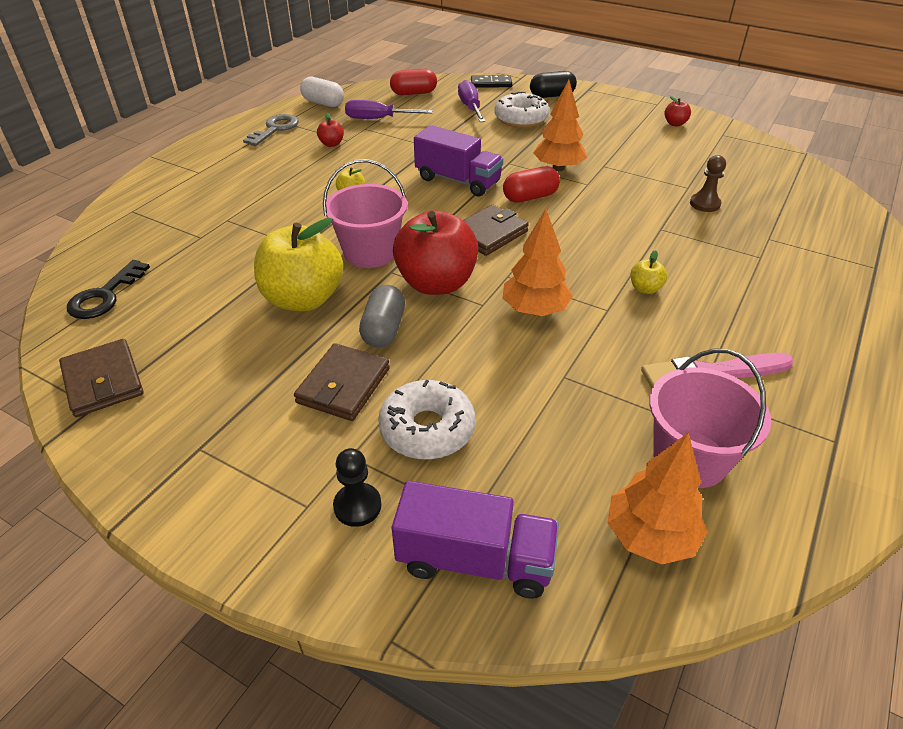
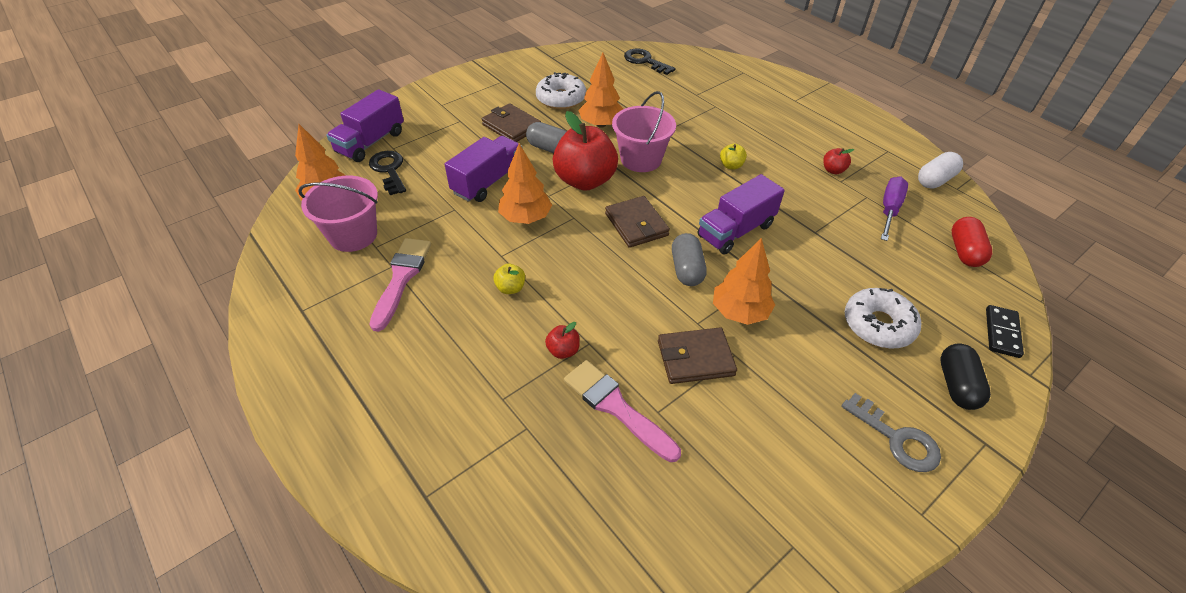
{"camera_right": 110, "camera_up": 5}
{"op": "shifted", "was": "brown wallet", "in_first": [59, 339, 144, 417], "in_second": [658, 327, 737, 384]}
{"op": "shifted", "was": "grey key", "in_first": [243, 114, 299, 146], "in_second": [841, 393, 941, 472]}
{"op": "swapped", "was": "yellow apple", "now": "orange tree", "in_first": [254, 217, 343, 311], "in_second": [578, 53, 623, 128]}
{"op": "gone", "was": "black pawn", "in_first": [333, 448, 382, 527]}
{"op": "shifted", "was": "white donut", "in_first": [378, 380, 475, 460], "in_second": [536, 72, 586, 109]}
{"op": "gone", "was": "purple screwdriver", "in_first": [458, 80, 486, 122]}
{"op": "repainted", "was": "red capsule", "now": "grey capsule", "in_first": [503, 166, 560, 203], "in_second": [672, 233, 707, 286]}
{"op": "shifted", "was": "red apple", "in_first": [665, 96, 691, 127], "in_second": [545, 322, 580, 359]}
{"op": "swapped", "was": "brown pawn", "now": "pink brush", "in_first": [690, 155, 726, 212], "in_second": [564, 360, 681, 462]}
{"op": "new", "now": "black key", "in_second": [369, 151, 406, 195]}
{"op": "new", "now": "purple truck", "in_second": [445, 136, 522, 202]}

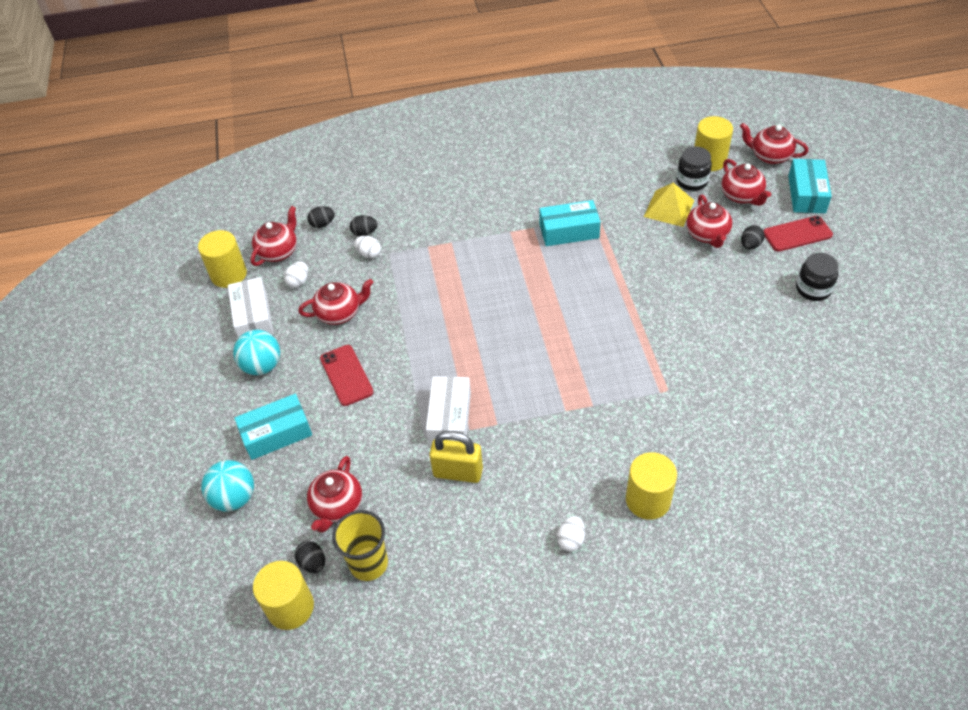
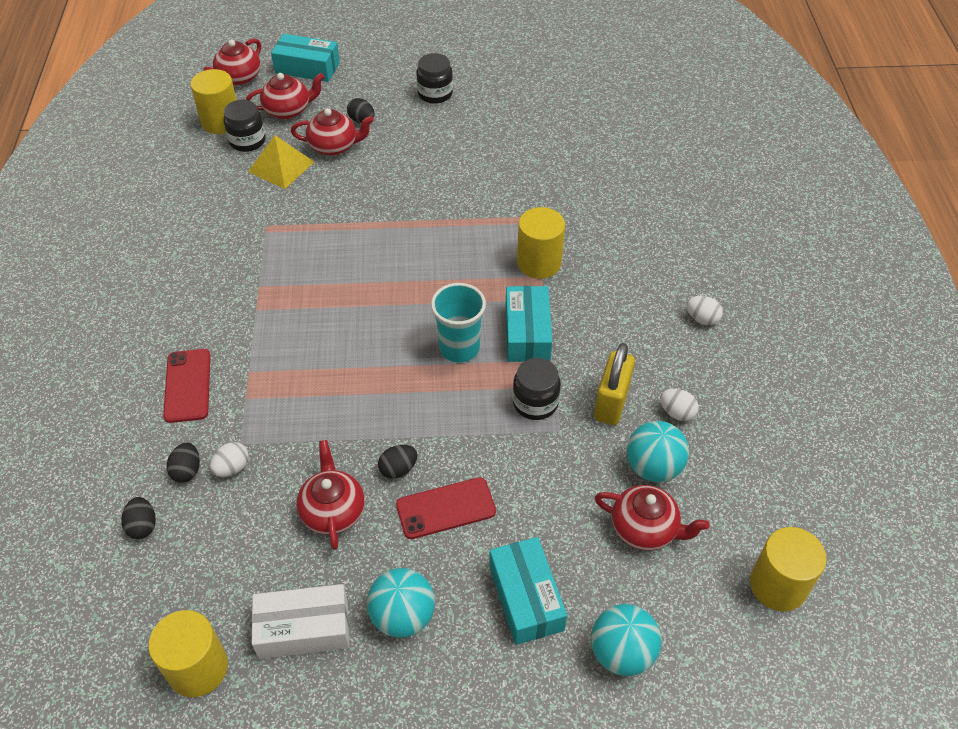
{"camera_right": -85, "camera_up": 0}
{"op": "gone", "was": "red teapot", "in_first": [250, 206, 297, 266]}
{"op": "shifted", "was": "white egg", "in_first": [284, 262, 308, 288], "in_second": [660, 389, 699, 421]}
{"op": "shifted", "was": "black egg", "in_first": [295, 541, 325, 573], "in_second": [378, 445, 417, 479]}
{"op": "gone", "was": "yellow cup", "in_first": [332, 510, 388, 581]}
{"op": "swapped", "was": "white box", "now": "black jar", "in_first": [426, 376, 471, 444], "in_second": [513, 358, 561, 420]}
{"op": "shifted", "was": "turquoise box", "in_first": [539, 200, 601, 246], "in_second": [506, 286, 552, 362]}
{"op": "shifted", "was": "yellow cylinder", "in_first": [626, 452, 677, 520], "in_second": [517, 207, 565, 279]}
{"op": "shifted", "was": "red phone", "in_first": [763, 216, 833, 252], "in_second": [163, 349, 211, 423]}
{"op": "new", "now": "turquoise cup", "in_second": [431, 283, 486, 363]}
{"op": "new", "now": "turquoise ball", "in_second": [627, 421, 689, 482]}

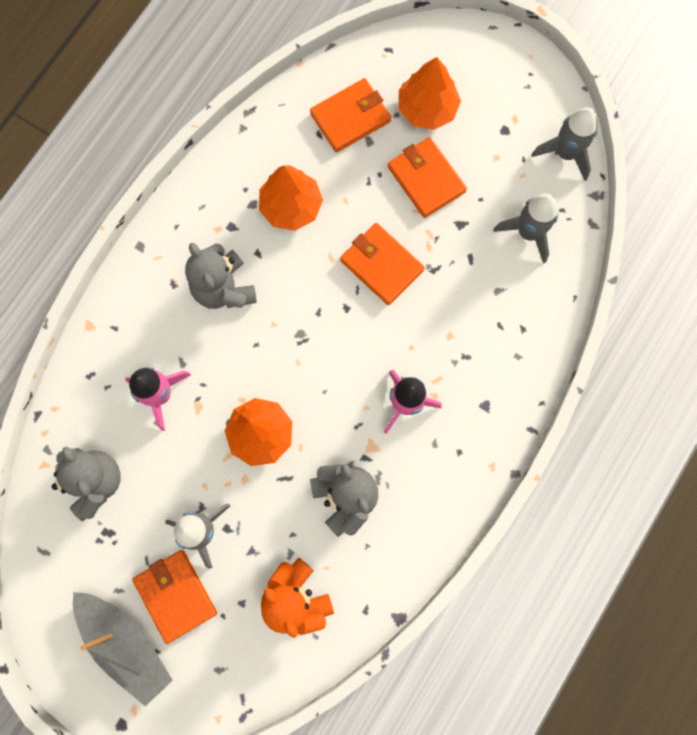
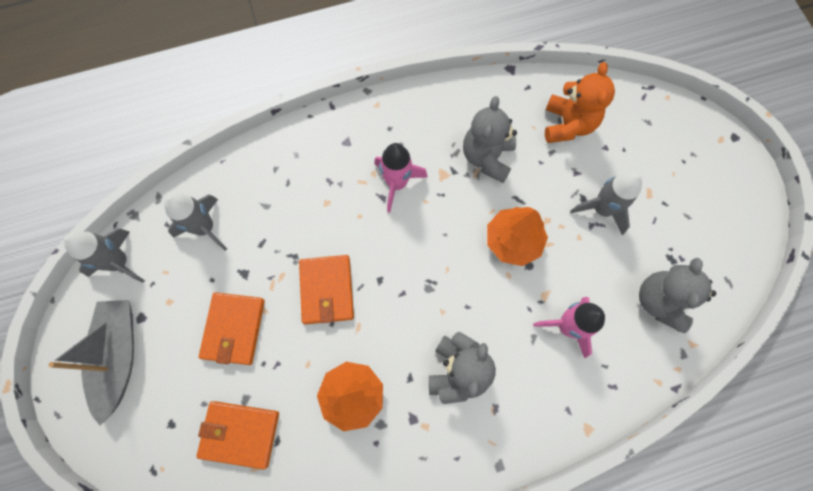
{"camera_right": -140, "camera_up": -5}
{"op": "shifted", "was": "grey boat", "in_first": [73, 592, 173, 706], "in_second": [48, 300, 134, 426]}
{"op": "gone", "was": "orange wallet", "in_first": [132, 550, 217, 644]}
{"op": "gone", "was": "orange tree", "in_first": [399, 57, 461, 130]}

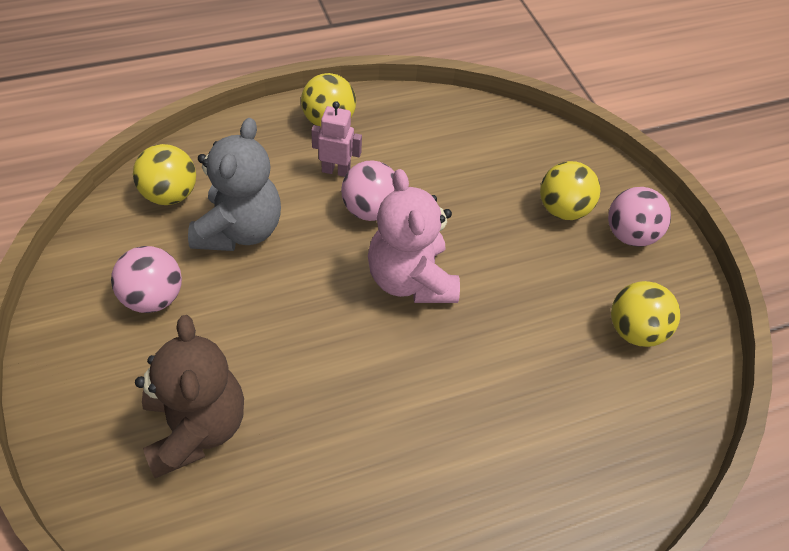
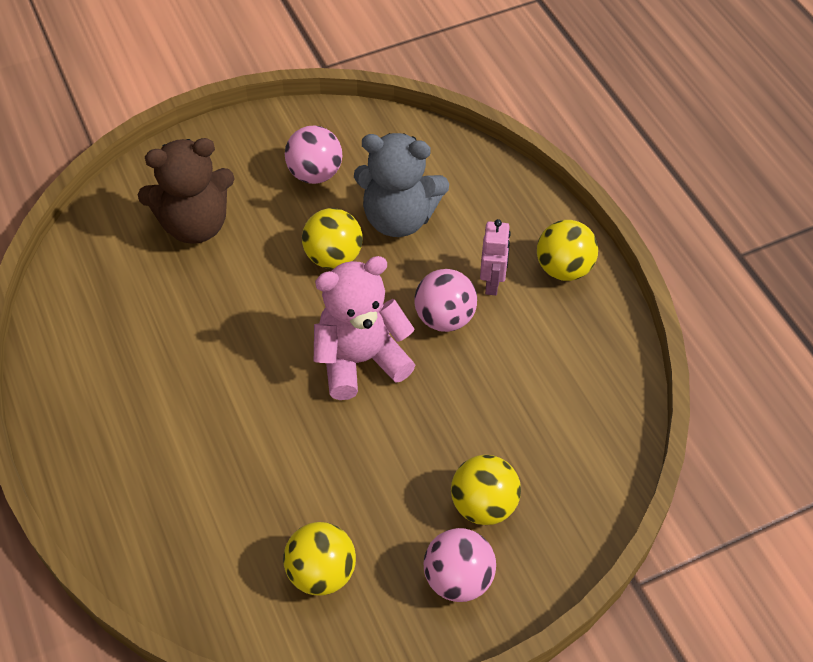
{"camera_right": 90, "camera_up": 0}
{"op": "shifted", "was": "yellow ball", "in_first": [133, 144, 196, 205], "in_second": [302, 208, 363, 269]}

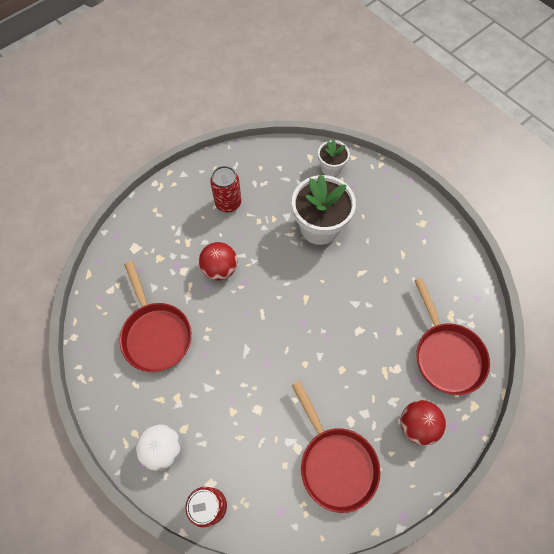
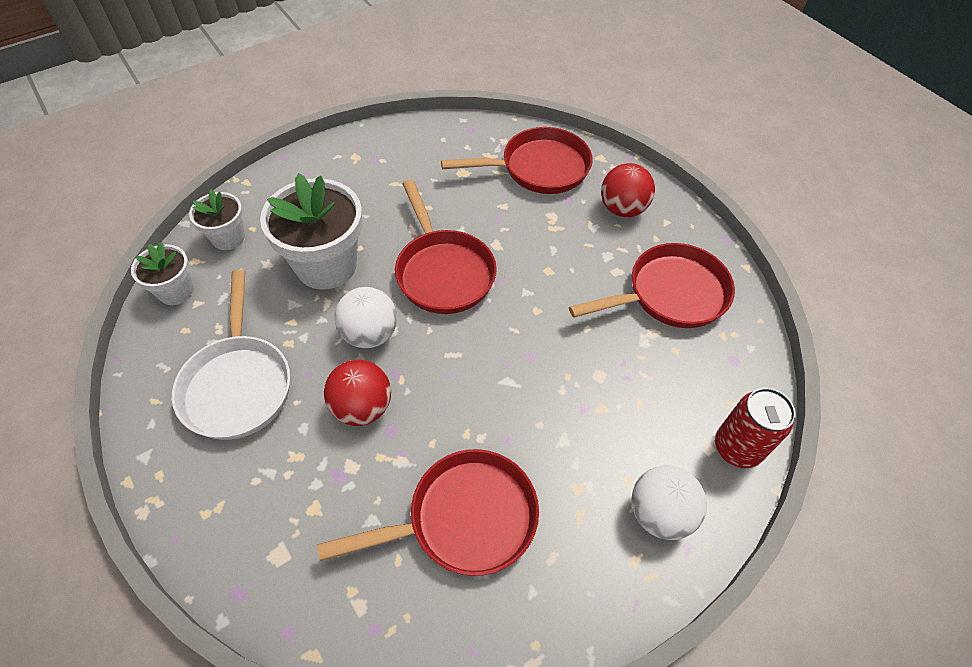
{"camera_right": -85, "camera_up": -10}
{"op": "swapped", "was": "red can", "now": "white pan", "in_first": [210, 166, 241, 212], "in_second": [172, 270, 290, 440]}
{"op": "new", "now": "white flower pot", "in_second": [131, 242, 194, 305]}
{"op": "new", "now": "white ball", "in_second": [335, 287, 397, 348]}
{"op": "new", "now": "red pan", "in_second": [395, 179, 497, 314]}

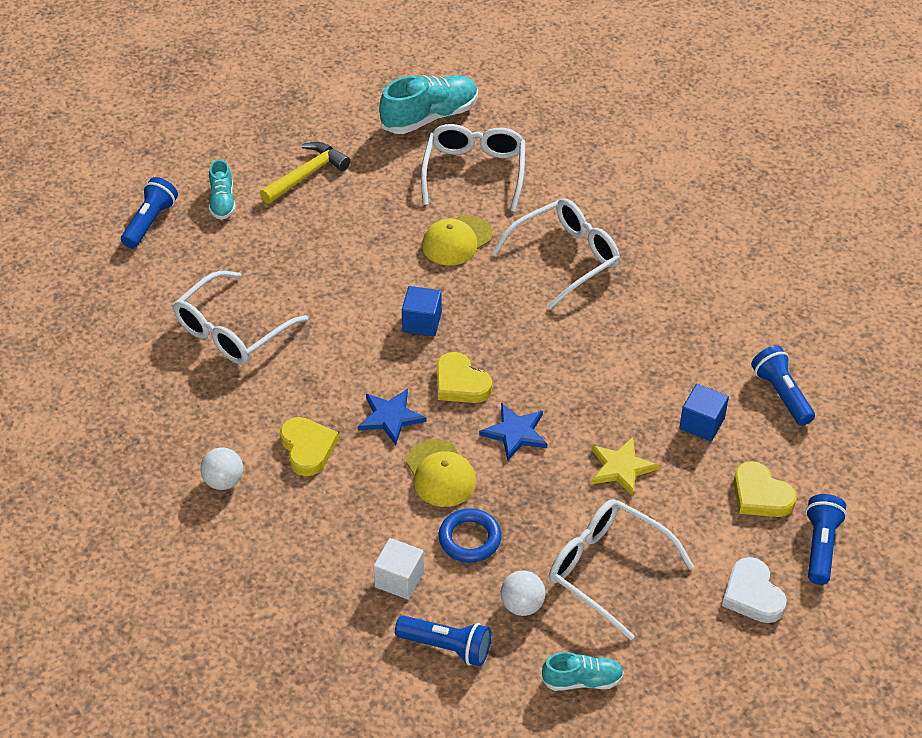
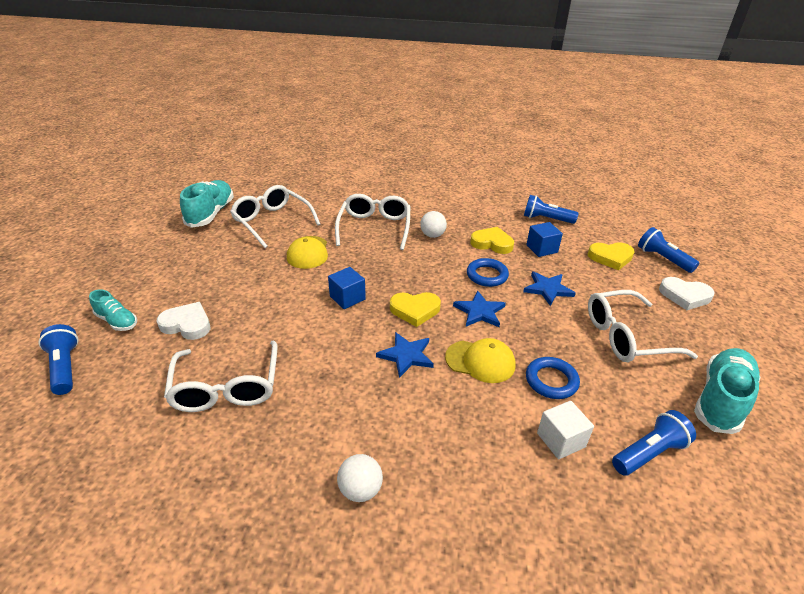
{"camera_right": -50, "camera_up": -10}
{"op": "gone", "was": "yellow hammer", "in_first": [260, 142, 351, 204]}
{"op": "shifted", "was": "yellow heart", "in_first": [280, 417, 339, 476], "in_second": [470, 227, 514, 254]}
{"op": "shifted", "was": "white ball", "in_first": [501, 570, 546, 616], "in_second": [420, 211, 447, 238]}
{"op": "scaled", "was": "turquoise shoe", "in_first": [542, 652, 624, 691], "in_second": [694, 348, 760, 434], "ratio": 1.75}
{"op": "repainted", "was": "yellow star", "now": "blue star", "in_first": [592, 437, 659, 496], "in_second": [523, 272, 576, 306]}
{"op": "new", "now": "white heart", "in_second": [156, 302, 210, 340]}
{"op": "new", "now": "blue ring", "in_second": [467, 258, 509, 287]}

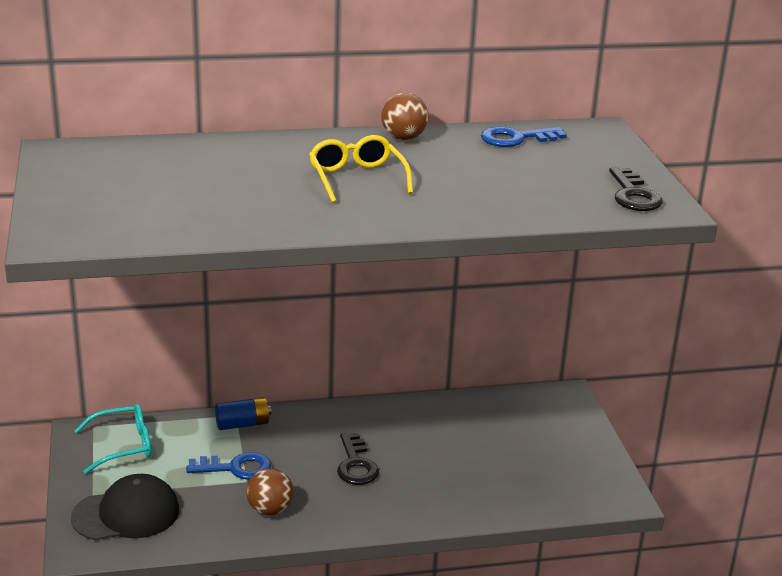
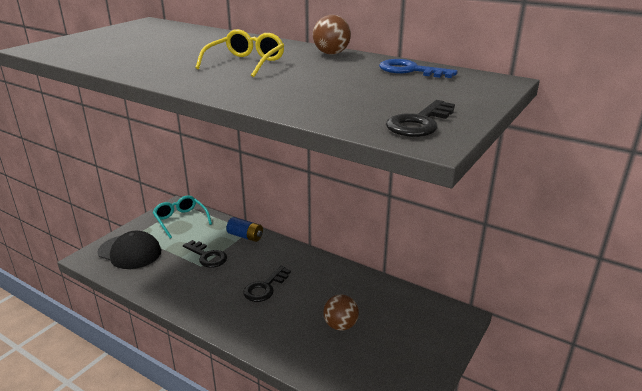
{"camera_right": 45, "camera_up": 0}
{"op": "rotated", "was": "turquoise glasses", "in_first": [75, 404, 151, 474], "in_second": [153, 195, 212, 238], "clockwise": -150}
{"op": "repainted", "was": "blue key", "now": "black key", "in_first": [186, 452, 271, 480], "in_second": [183, 240, 227, 268]}
{"op": "shifted", "was": "brown ball", "in_first": [246, 468, 293, 516], "in_second": [323, 294, 359, 331]}

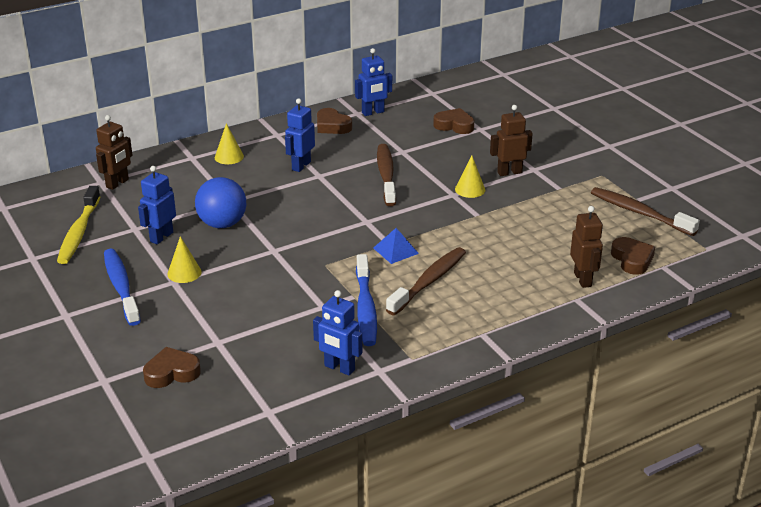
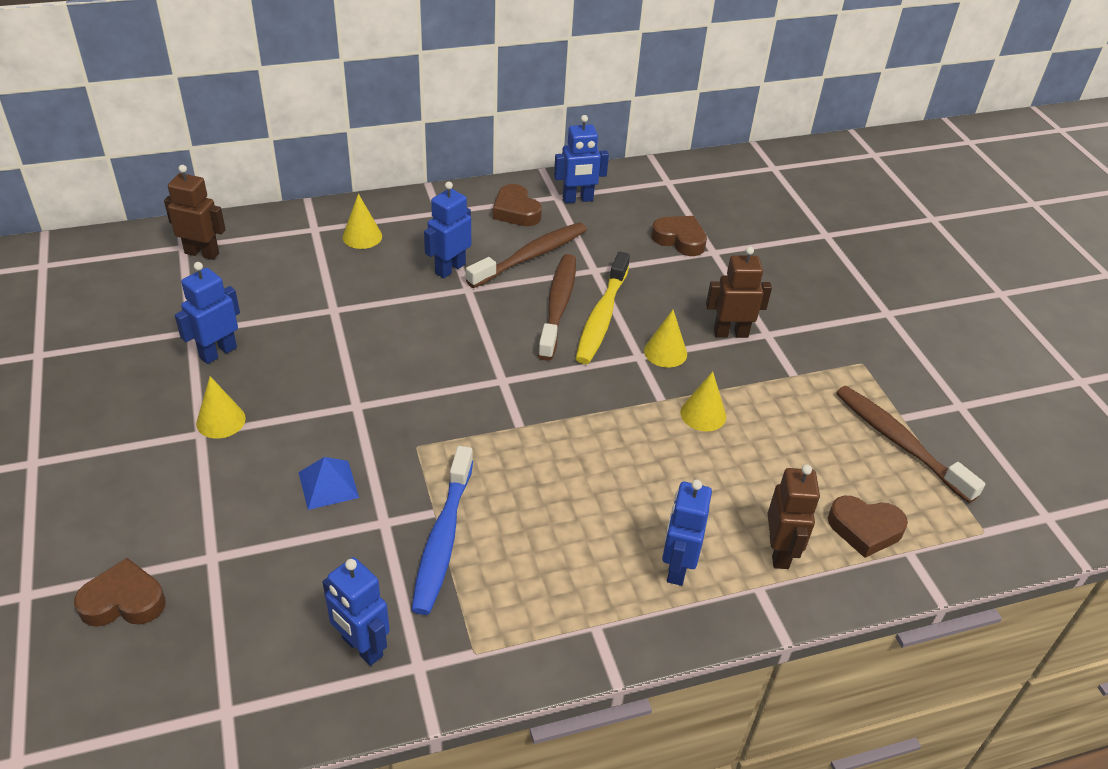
{"camera_right": 10, "camera_up": 10}
{"op": "shifted", "was": "yellow toothbrush", "in_first": [57, 186, 100, 264], "in_second": [575, 251, 630, 364]}
{"op": "rotated", "was": "brown robot", "in_first": [96, 115, 133, 190], "in_second": [164, 165, 226, 260], "clockwise": -120}
{"op": "gone", "was": "blue toothbrush", "in_first": [104, 249, 141, 326]}
{"op": "gone", "was": "blue ball", "in_first": [195, 177, 246, 228]}
{"op": "shifted", "was": "blue pyramid", "in_first": [373, 228, 419, 264], "in_second": [298, 457, 359, 510]}
{"op": "shifted", "was": "brown toothbrush", "in_first": [386, 247, 466, 315], "in_second": [466, 222, 587, 288]}
{"op": "rotated", "was": "brown heart", "in_first": [611, 237, 655, 275], "in_second": [828, 496, 908, 558], "clockwise": 105}
{"op": "new", "now": "blue robot", "in_second": [662, 480, 712, 586]}
{"op": "new", "now": "yellow cone", "in_second": [681, 371, 726, 432]}

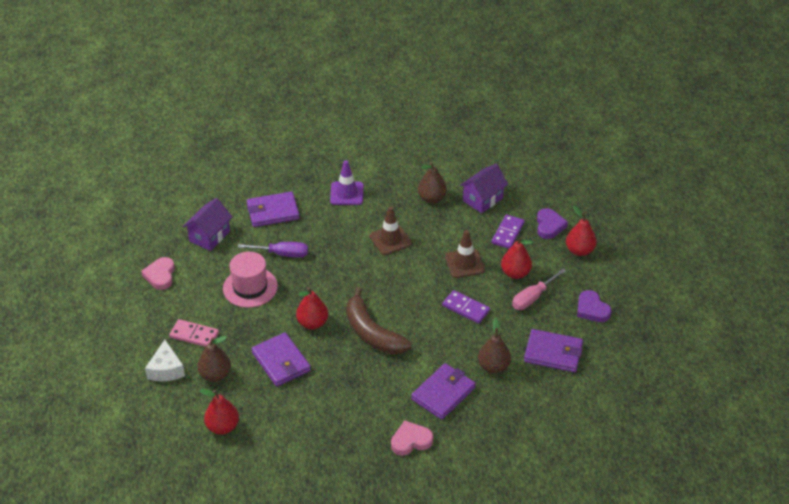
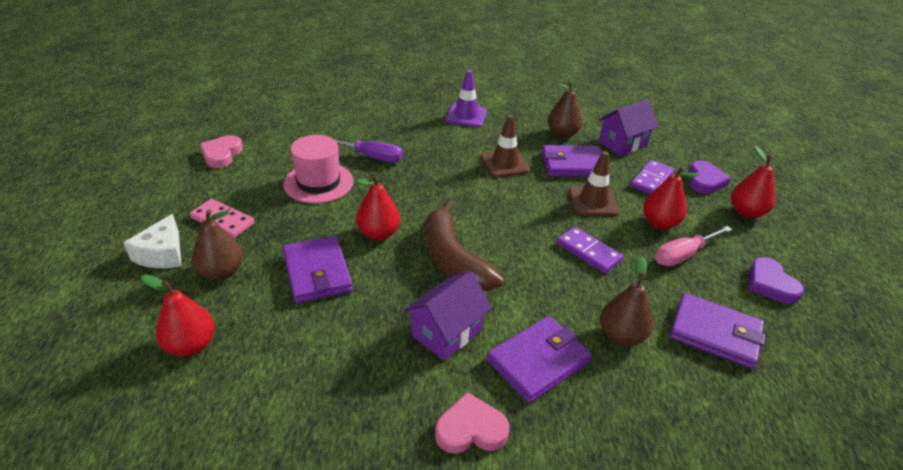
{"camera_right": 10, "camera_up": -5}
{"op": "shifted", "was": "purple house", "in_first": [183, 198, 232, 251], "in_second": [404, 271, 492, 361]}
{"op": "shifted", "was": "purple wallet", "in_first": [247, 191, 300, 227], "in_second": [542, 145, 602, 177]}

